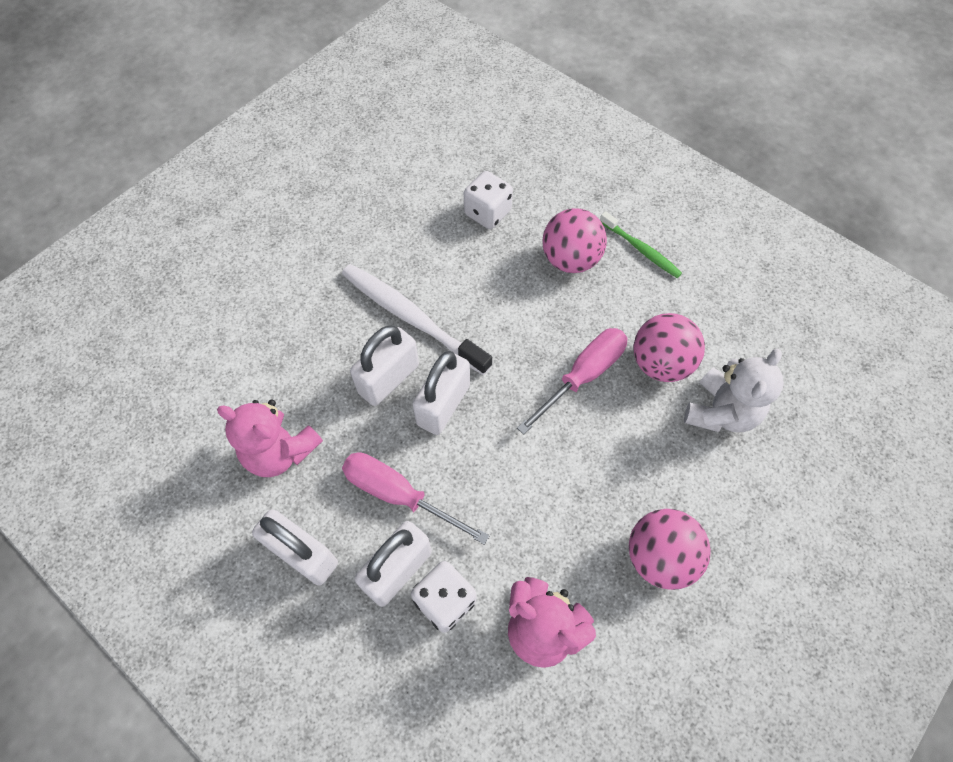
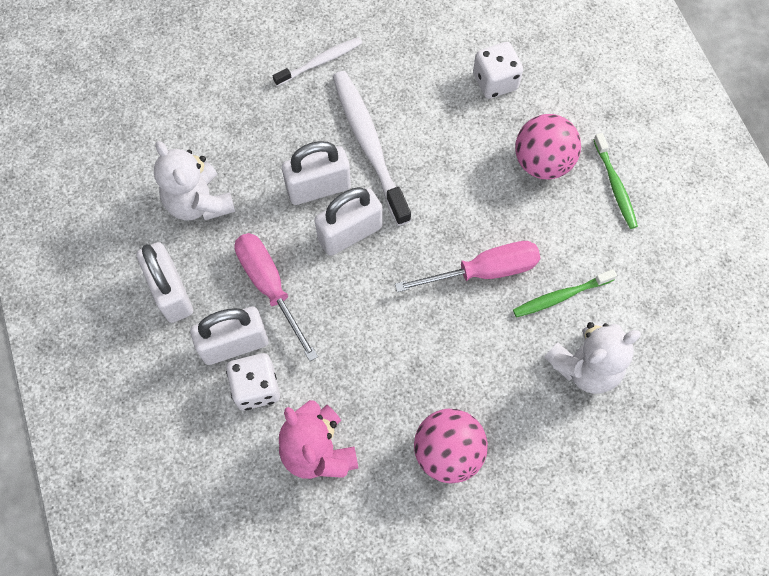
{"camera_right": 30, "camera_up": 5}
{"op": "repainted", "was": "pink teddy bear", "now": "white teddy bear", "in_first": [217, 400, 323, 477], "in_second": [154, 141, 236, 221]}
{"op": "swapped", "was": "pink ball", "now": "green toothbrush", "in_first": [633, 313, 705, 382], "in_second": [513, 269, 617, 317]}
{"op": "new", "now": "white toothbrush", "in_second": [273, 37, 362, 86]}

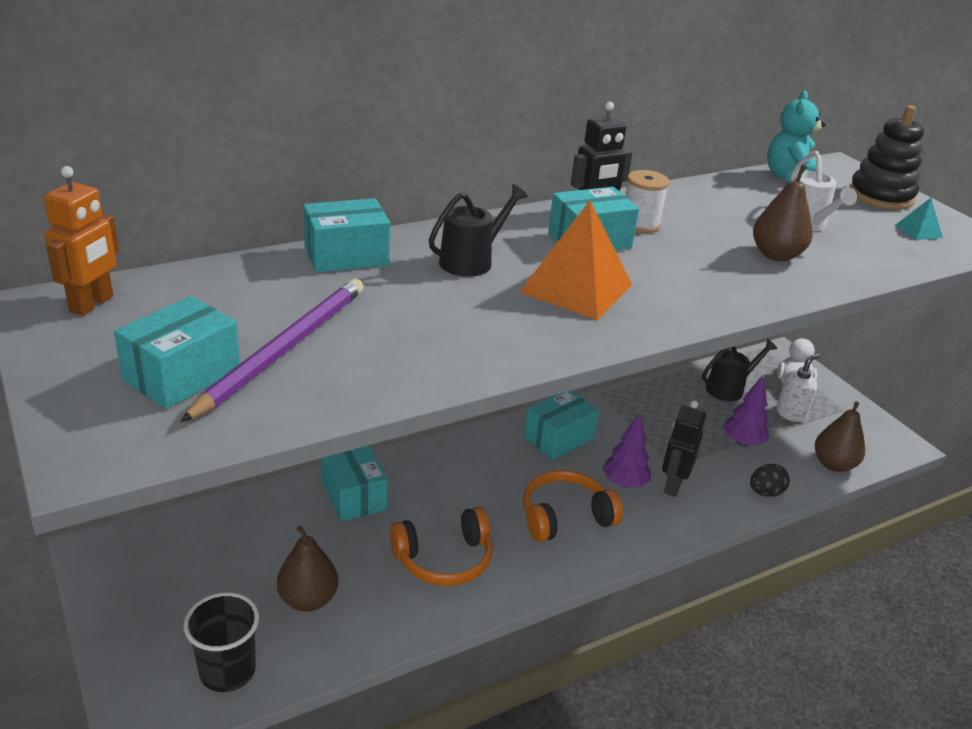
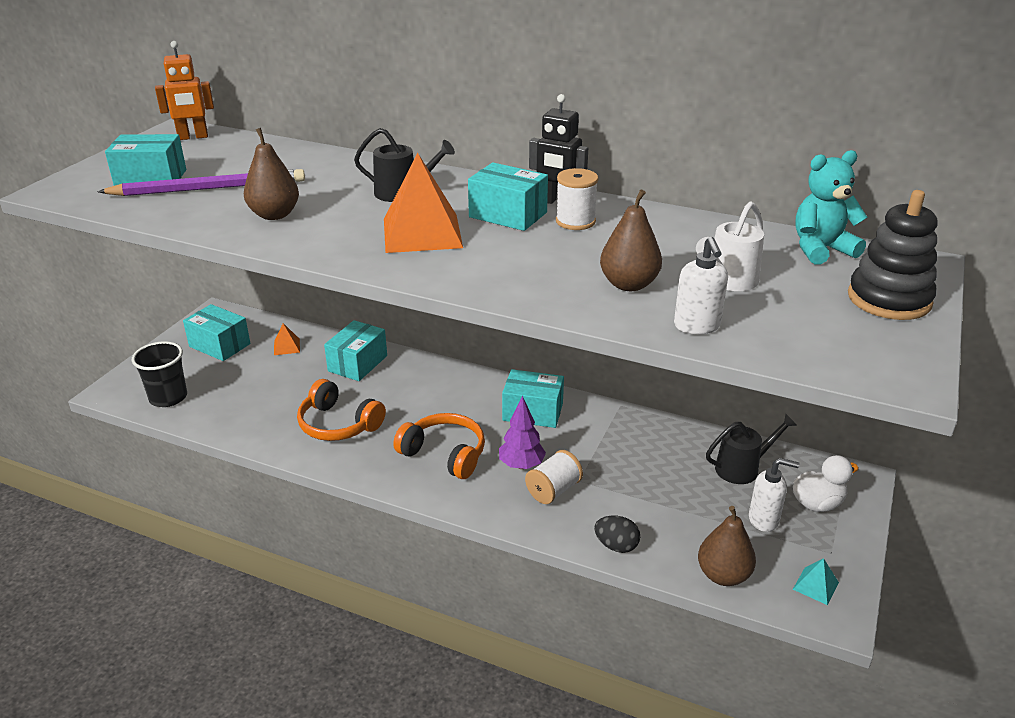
{"camera_right": 55, "camera_up": 0}
{"op": "shifted", "was": "brown pear", "in_first": [277, 526, 338, 612], "in_second": [244, 128, 299, 220]}
{"op": "shifted", "was": "turquoise box", "in_first": [303, 198, 390, 273], "in_second": [183, 304, 250, 361]}
{"op": "swapped", "was": "black robot", "now": "white spool", "in_first": [662, 400, 706, 497], "in_second": [525, 450, 583, 504]}
{"op": "rotated", "was": "black watering can", "in_first": [702, 339, 777, 401], "in_second": [706, 414, 797, 484], "clockwise": -45}
{"op": "gone", "was": "purple tree", "in_first": [723, 375, 769, 446]}
{"op": "shifted", "was": "turquoise pyramid", "in_first": [895, 198, 943, 240], "in_second": [793, 558, 839, 605]}
{"op": "new", "now": "orange pyramid", "in_second": [274, 323, 300, 355]}
{"op": "new", "now": "white soap dispenser", "in_second": [674, 237, 728, 334]}

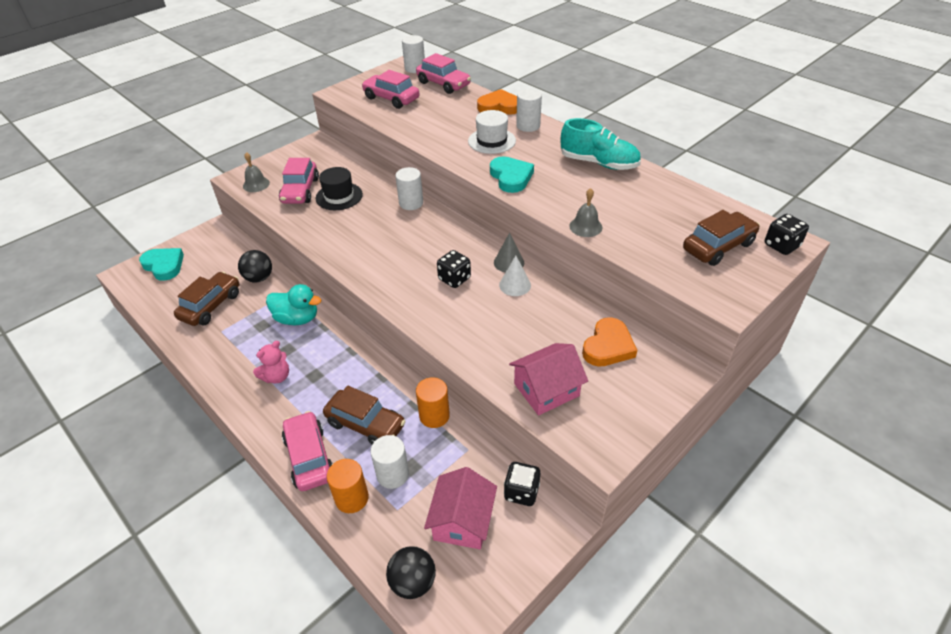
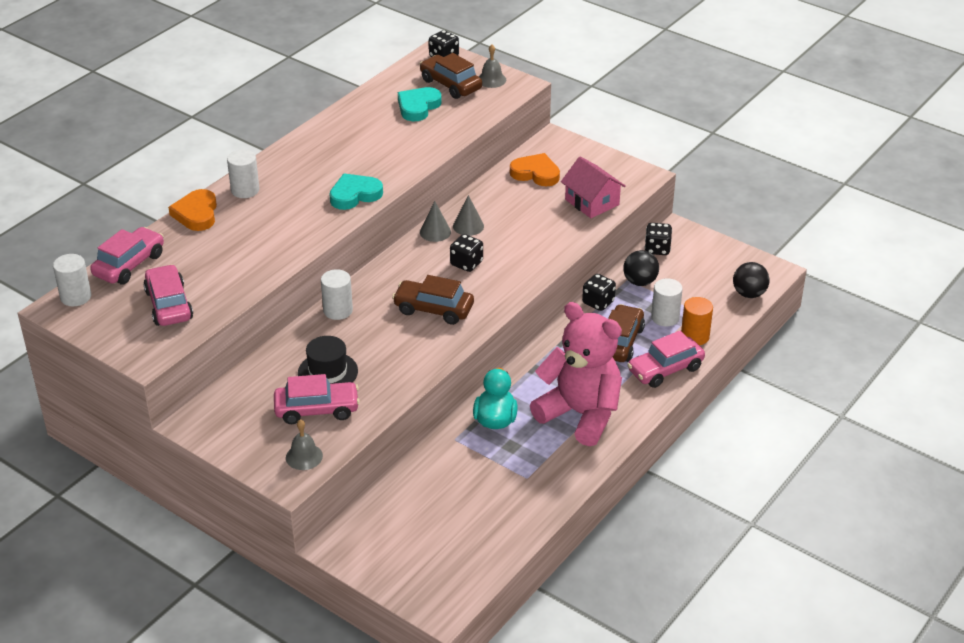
{"camera_right": -100, "camera_up": -5}
{"op": "shifted", "was": "turquoise heart", "in_first": [139, 248, 184, 281], "in_second": [398, 87, 442, 121]}
{"op": "shifted", "was": "brown car", "in_first": [174, 272, 239, 326], "in_second": [392, 275, 474, 325]}
{"op": "shifted", "was": "black ball", "in_first": [238, 250, 272, 282], "in_second": [623, 250, 659, 286]}
{"op": "scaled", "was": "pink teddy bear", "in_first": [253, 341, 289, 383], "in_second": [530, 302, 622, 446], "ratio": 2.42}
{"op": "rotated", "was": "pink car", "in_first": [362, 70, 419, 109], "in_second": [143, 264, 193, 326], "clockwise": 135}
{"op": "swapped", "was": "orange cylinder", "now": "black dice", "in_first": [416, 377, 450, 428], "in_second": [582, 274, 616, 311]}
{"op": "gone", "was": "pink house", "in_first": [424, 467, 497, 549]}
{"op": "gone", "was": "white hat", "in_first": [468, 110, 516, 154]}
{"op": "repainted", "was": "white cone", "now": "grey cone", "in_first": [499, 255, 531, 296], "in_second": [453, 195, 484, 236]}
{"op": "gone", "was": "turquoise shoe", "in_first": [561, 118, 641, 170]}
{"op": "shifted", "was": "grey bell", "in_first": [569, 188, 603, 237], "in_second": [479, 45, 506, 88]}

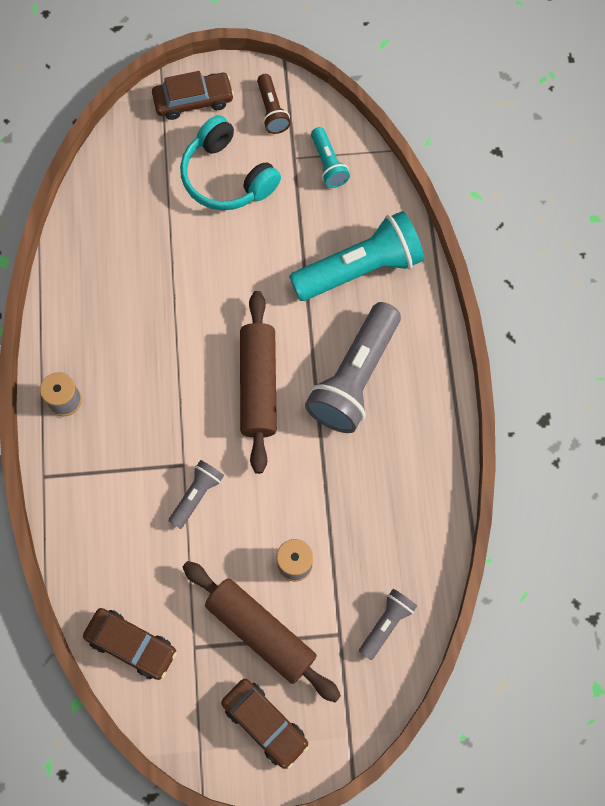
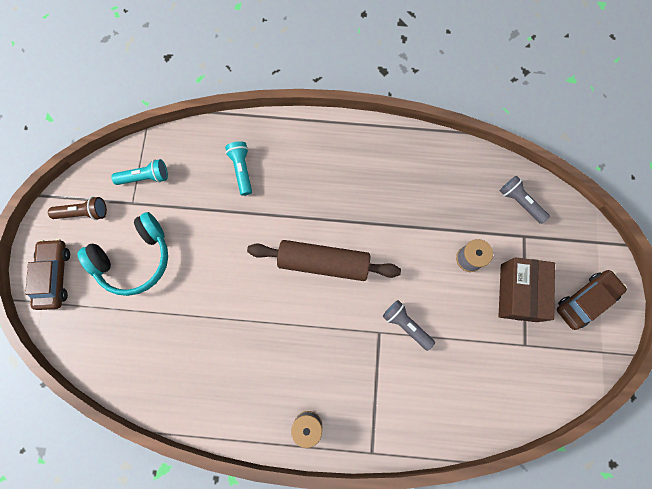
{"camera_right": -80, "camera_up": 5}
{"op": "gone", "was": "brown car", "in_first": [83, 608, 177, 680]}
{"op": "swapped", "was": "brown rolling pin", "now": "brown box", "in_first": [183, 561, 341, 703], "in_second": [498, 257, 555, 322]}
{"op": "scaled", "was": "turquoise flashlight", "in_first": [289, 211, 424, 301], "in_second": [225, 141, 252, 196], "ratio": 0.5}
{"op": "gone", "was": "grey flashlight", "in_first": [305, 302, 401, 433]}

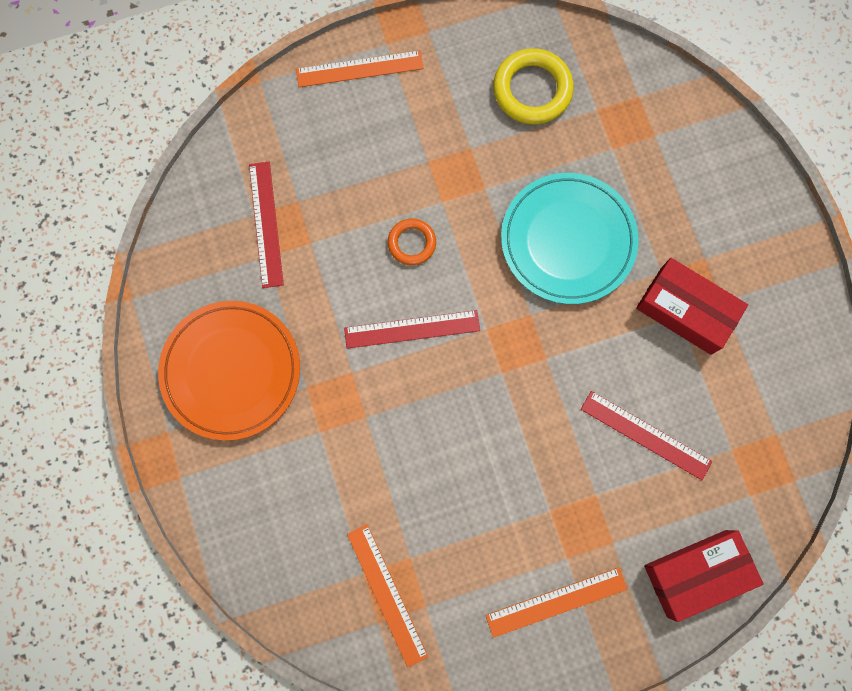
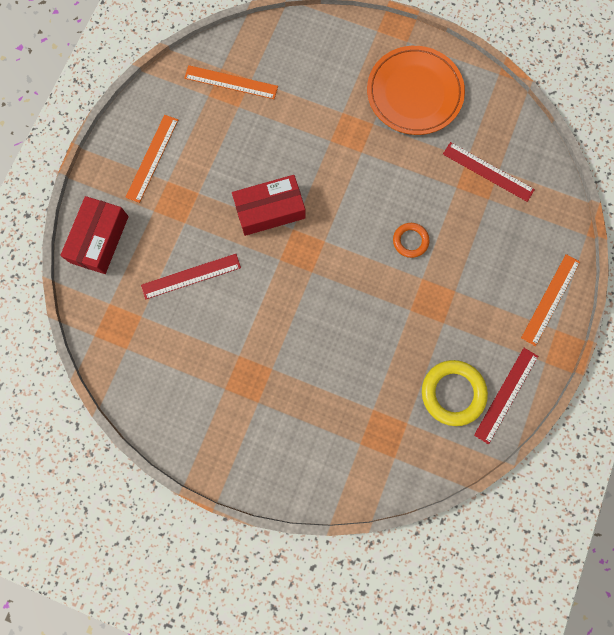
{"camera_right": 130, "camera_up": 0}
{"op": "shifted", "was": "red ruler", "in_first": [344, 310, 480, 349], "in_second": [474, 348, 538, 444]}
{"op": "gone", "was": "turquoise plate", "in_first": [501, 173, 639, 304]}
{"op": "shifted", "was": "red box", "in_first": [636, 258, 748, 355], "in_second": [232, 175, 305, 236]}

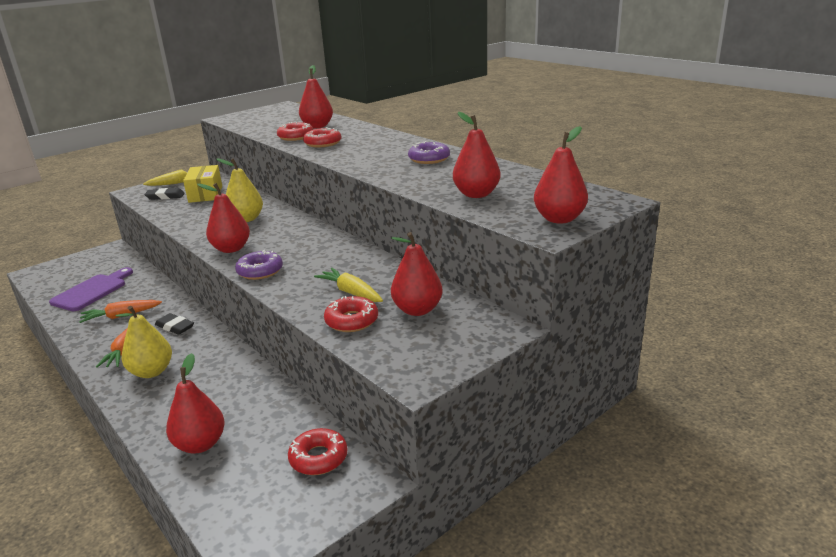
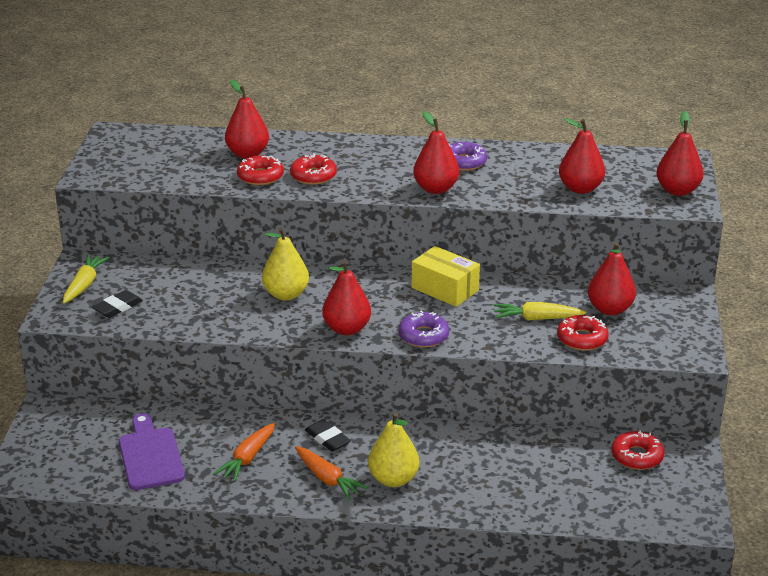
{"camera_right": -45, "camera_up": 5}
{"op": "rotated", "was": "black eraser", "in_first": [155, 313, 194, 335], "in_second": [305, 419, 351, 452], "clockwise": 60}
{"op": "shifted", "was": "red pear", "in_first": [166, 353, 225, 453], "in_second": [413, 111, 459, 194]}
{"op": "shifted", "was": "yellow box", "in_first": [183, 165, 222, 203], "in_second": [411, 246, 480, 307]}

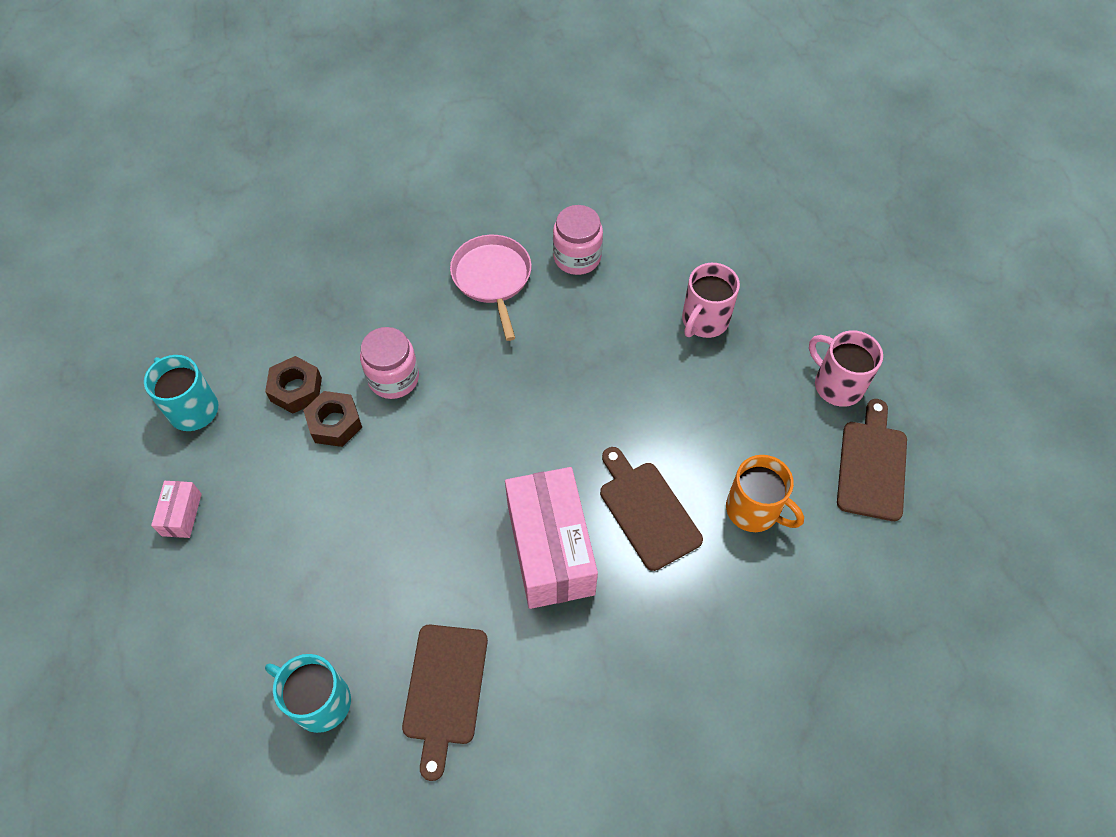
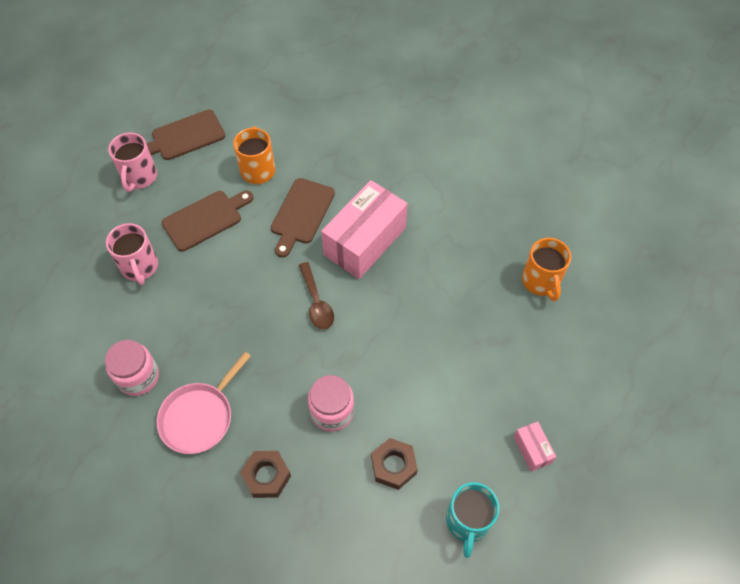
{"camera_right": -130, "camera_up": 0}
{"op": "rotated", "was": "pink box", "in_first": [151, 481, 202, 538], "in_second": [513, 421, 556, 472], "clockwise": -75}
{"op": "repainted", "was": "turquoise mug", "now": "orange mug", "in_first": [265, 654, 351, 733], "in_second": [522, 238, 571, 301]}
{"op": "shifted", "was": "brown nut", "in_first": [303, 391, 362, 447], "in_second": [240, 451, 291, 498]}
{"op": "shifted", "was": "brown cutting board", "in_first": [402, 625, 488, 781], "in_second": [162, 191, 253, 251]}
{"op": "rotated", "was": "pink mug", "in_first": [682, 263, 740, 338], "in_second": [106, 223, 158, 285], "clockwise": 75}
{"op": "new", "now": "brown spoon", "in_second": [299, 262, 334, 329]}

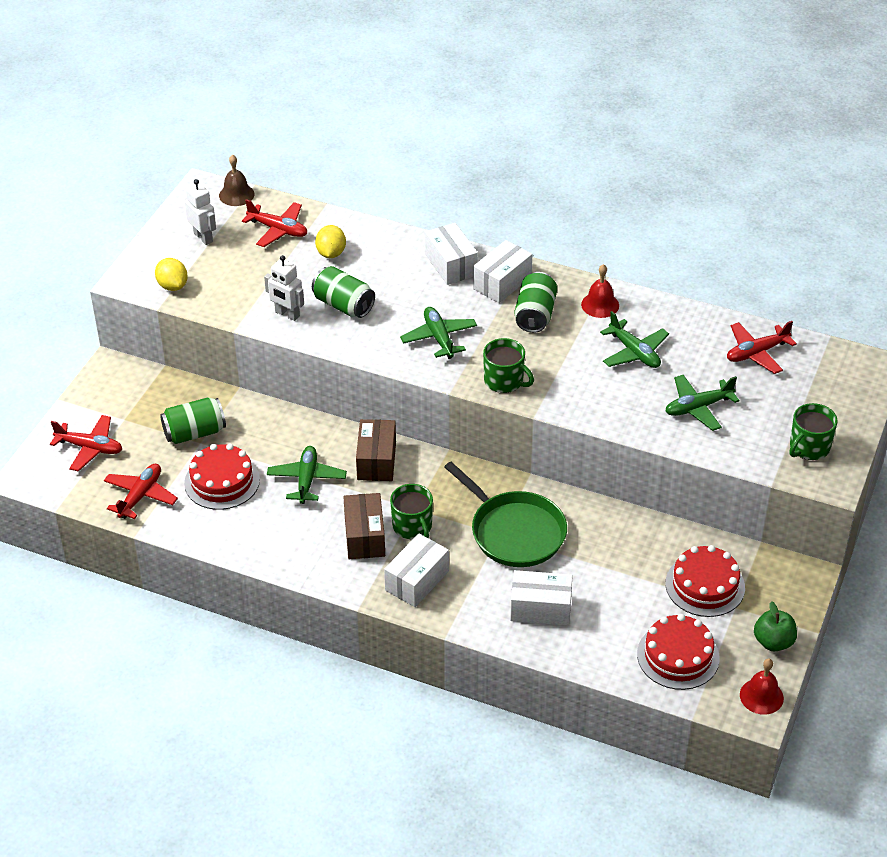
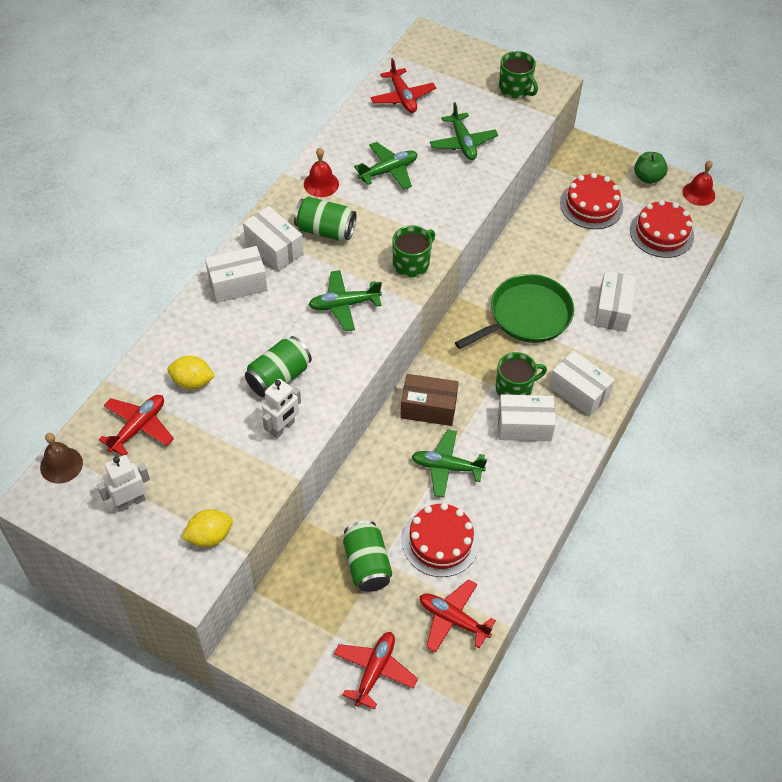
{"camera_right": -85, "camera_up": 10}
{"op": "repainted", "was": "brown box", "now": "white box", "in_first": [343, 493, 385, 559], "in_second": [498, 394, 556, 441]}

